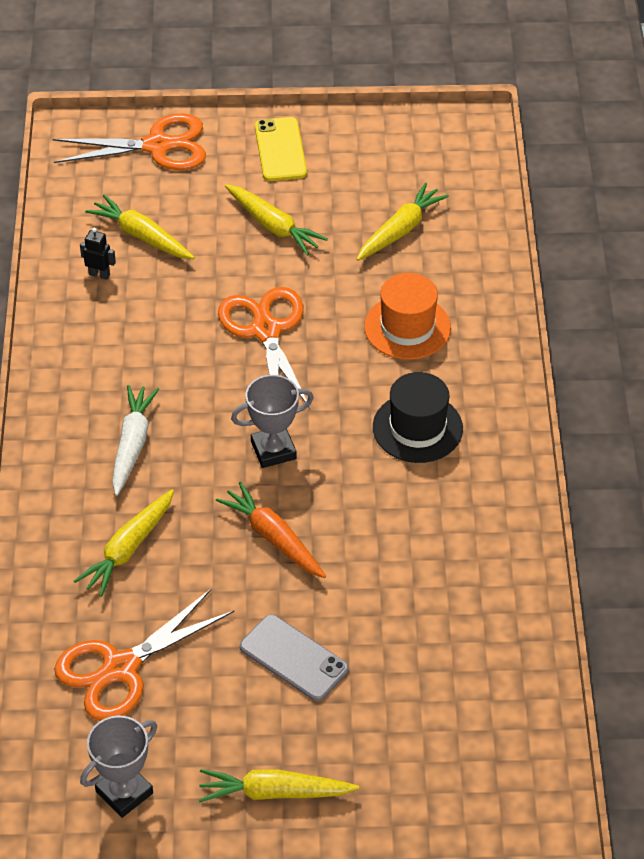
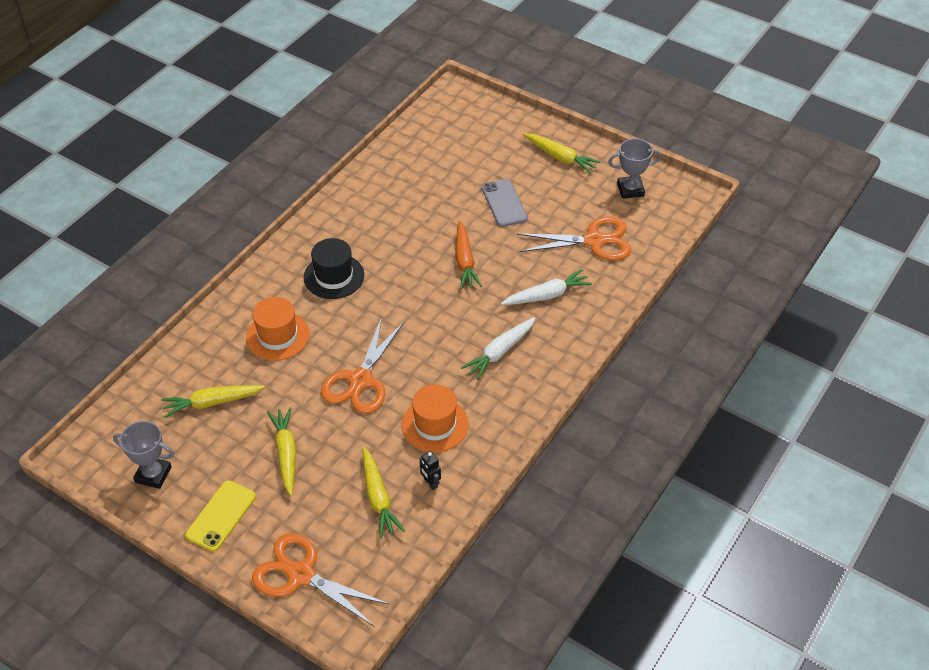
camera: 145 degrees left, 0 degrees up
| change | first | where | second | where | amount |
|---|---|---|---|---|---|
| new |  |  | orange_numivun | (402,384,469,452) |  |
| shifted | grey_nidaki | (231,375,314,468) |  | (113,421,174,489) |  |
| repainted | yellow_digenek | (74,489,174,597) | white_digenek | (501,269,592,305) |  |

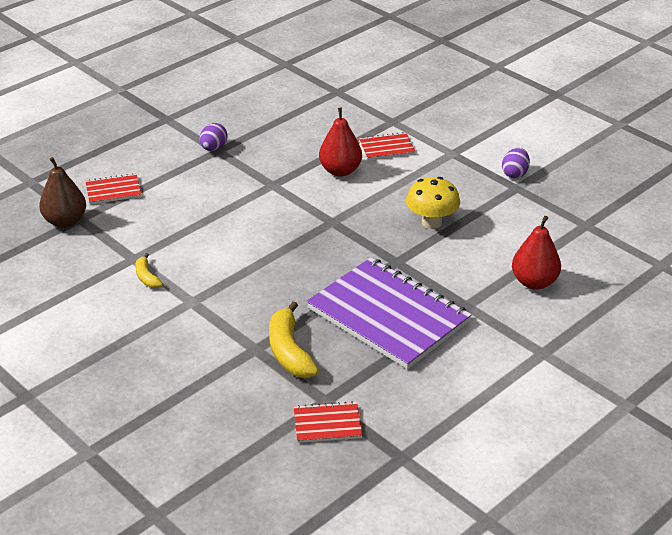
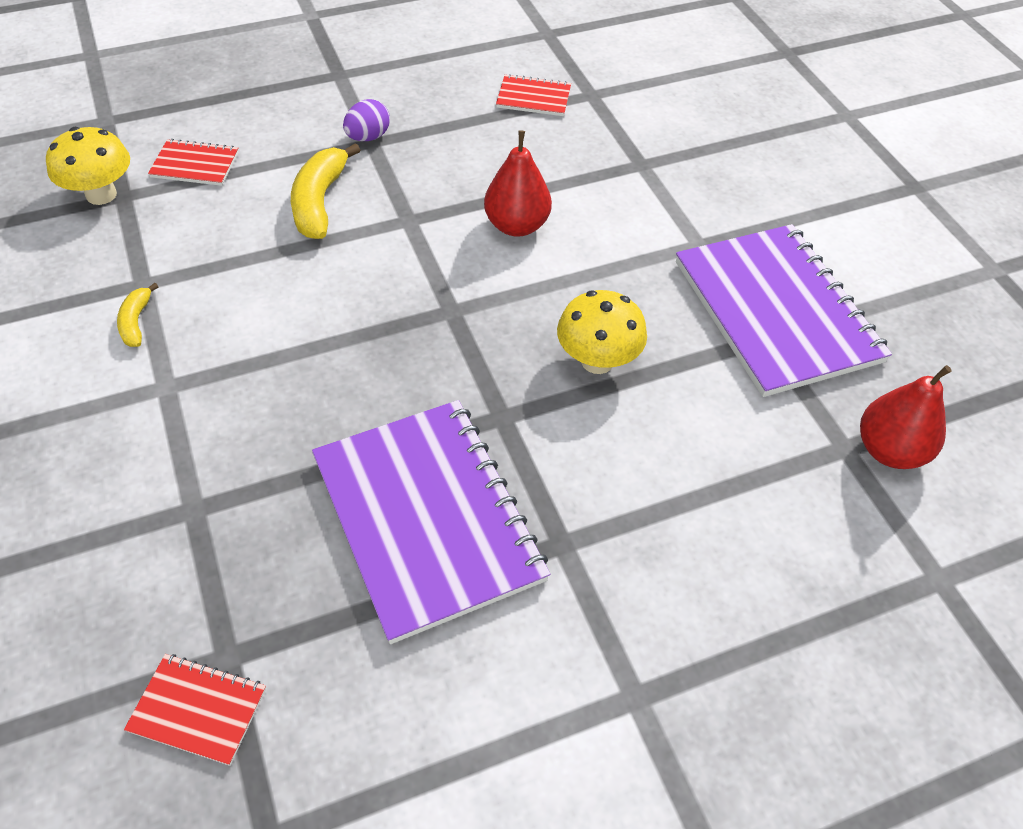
camera: 20 degrees right, 15 degrees up
| change | first | where | second | where | amount |
|---|---|---|---|---|---|
| shifted | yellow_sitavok | (269,301,319,378) |  | (291,143,360,239) |  |
| shifted | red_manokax | (359,132,415,160) |  | (496,74,571,116) |  |
| shifted | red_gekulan | (512,216,561,290) |  | (860,365,952,469) |  |
| swapped | brown_gekulan | (39,157,86,228) | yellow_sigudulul | (46,127,130,205) |  |
| swapped | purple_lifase | (502,148,530,178) | purple_manokax | (676,224,892,397) |  |

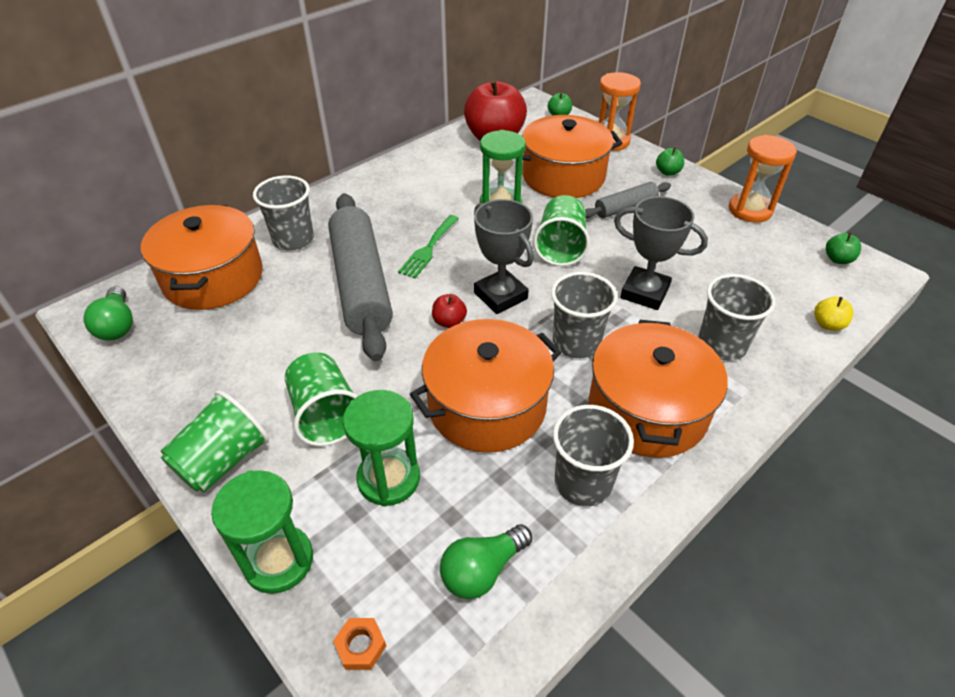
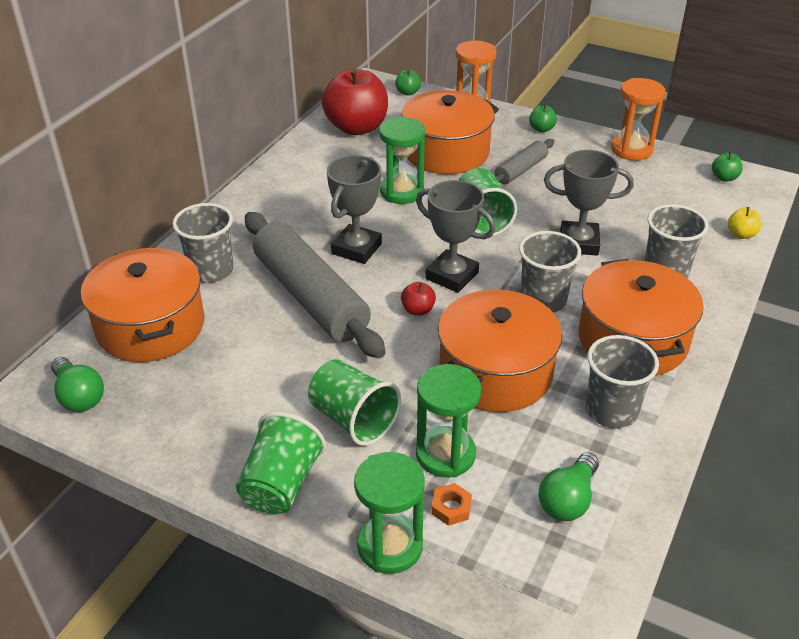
camera: 20 degrees left, 5 degrees down
| change | first | where | second | where | amount |
|---|---|---|---|---|---|
| shifted | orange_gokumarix | (333,618,386,670) |  | (431,483,472,526) |  |
| swapped | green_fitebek | (398,215,459,278) | grey_nidaki | (327,155,382,264) |  |

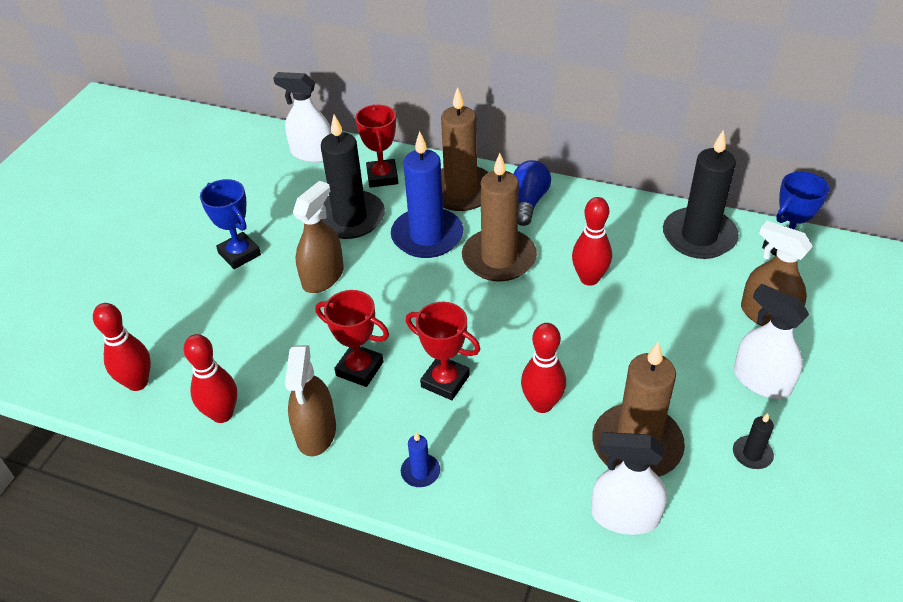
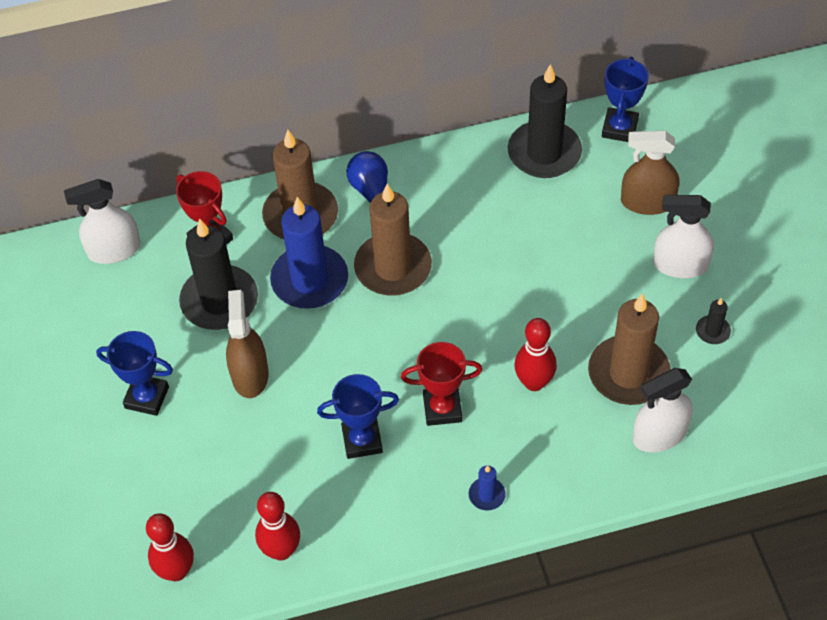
camera: 35 degrees left, 10 degrees up
| change | first | where | second | where | amount |
|---|---|---|---|---|---|
| gone | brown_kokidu | (285,345,336,456) |  |  |  |
| gone | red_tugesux | (572,197,612,286) |  |  |  |
| repainted | red_nidaki | (315,290,389,387) | blue_nidaki | (317,374,399,459) |  |

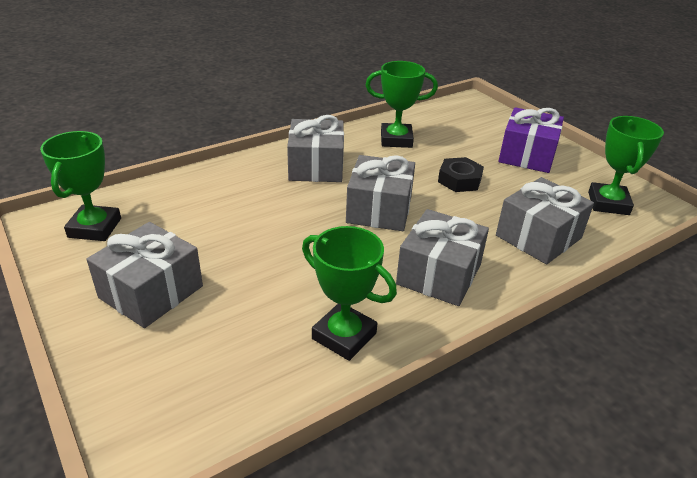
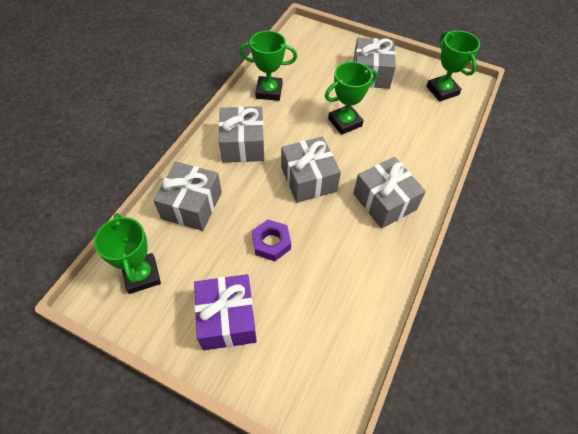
camera: 150 degrees right, 20 degrees up
| change | first | where | second | where | amount |
|---|---|---|---|---|---|
| shifted | green_nidaki | (366,61,438,148) |  | (325,62,377,135) |  |
| repainted | black_gokumarix | (438,157,484,192) | purple_gokumarix | (252,219,291,261) |  |

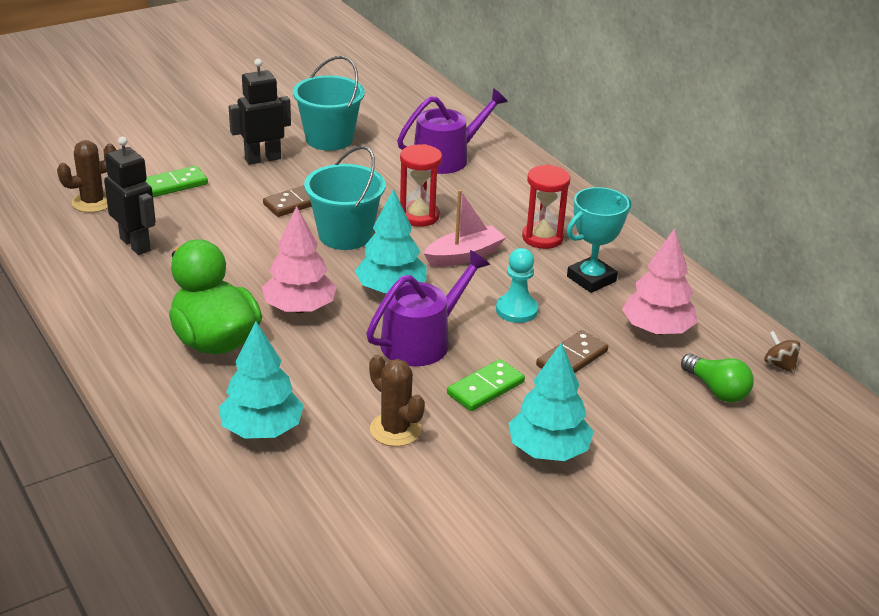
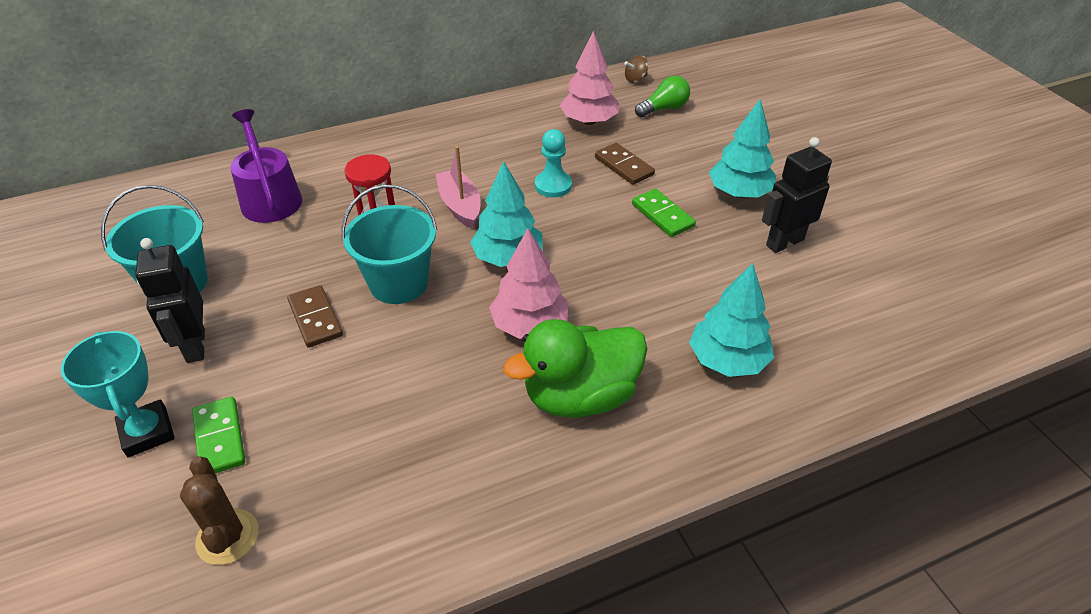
camera: 80 degrees left, 10 degrees up
| change | first | where | second | where | amount |
|---|---|---|---|---|---|
| gone | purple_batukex | (366,250,490,366) |  |  |  |
| gone | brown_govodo | (369,355,425,446) |  |  |  |
| gone | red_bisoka | (522,165,570,249) |  |  |  |
| shifted | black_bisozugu | (104,137,156,255) |  | (762,137,832,253) |  |
| shifted | turquoise_nidaki | (567,187,631,293) |  | (61,331,175,458) |  |

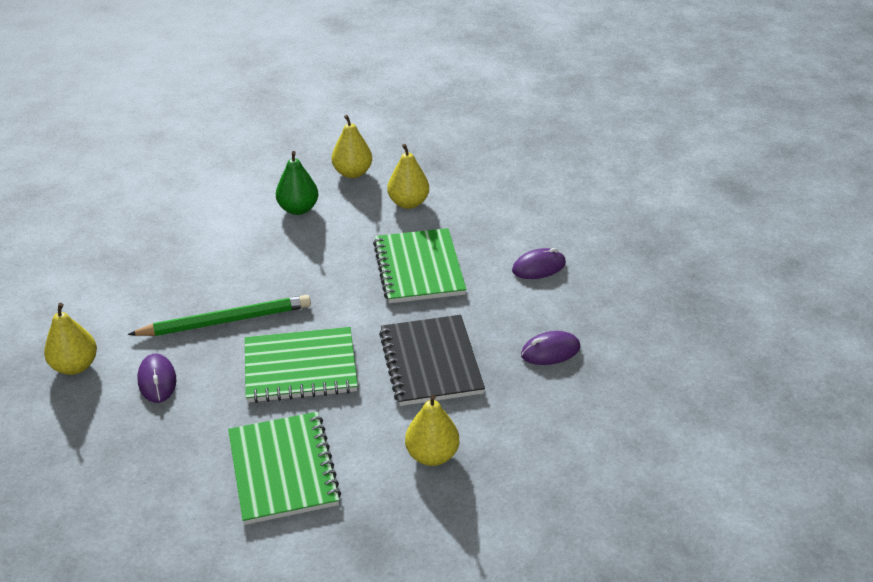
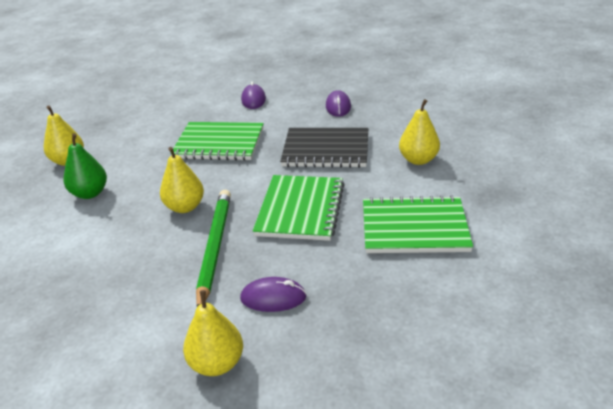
camera: 70 degrees left, 5 degrees down
| change | first | where | second | where | amount |
|---|---|---|---|---|---|
| shifted | yellow_gekulan | (387,144,429,209) |  | (160,147,204,213) |  |

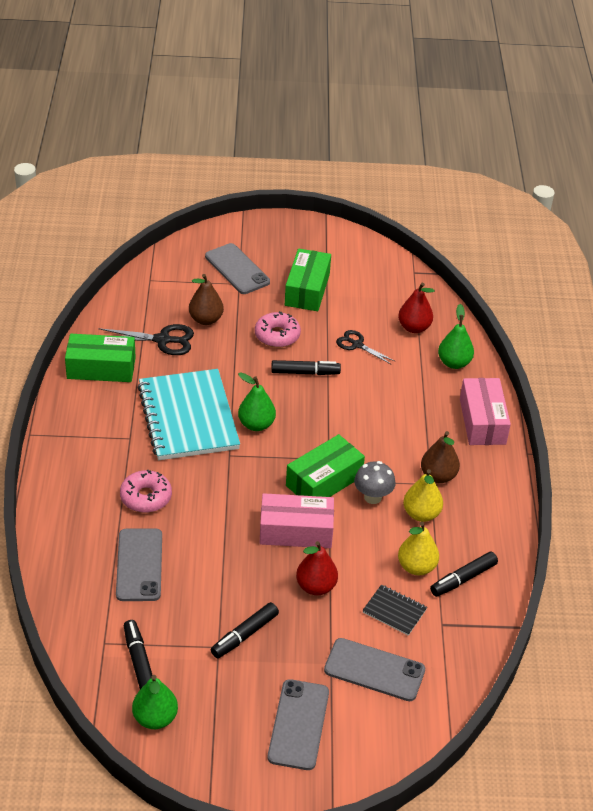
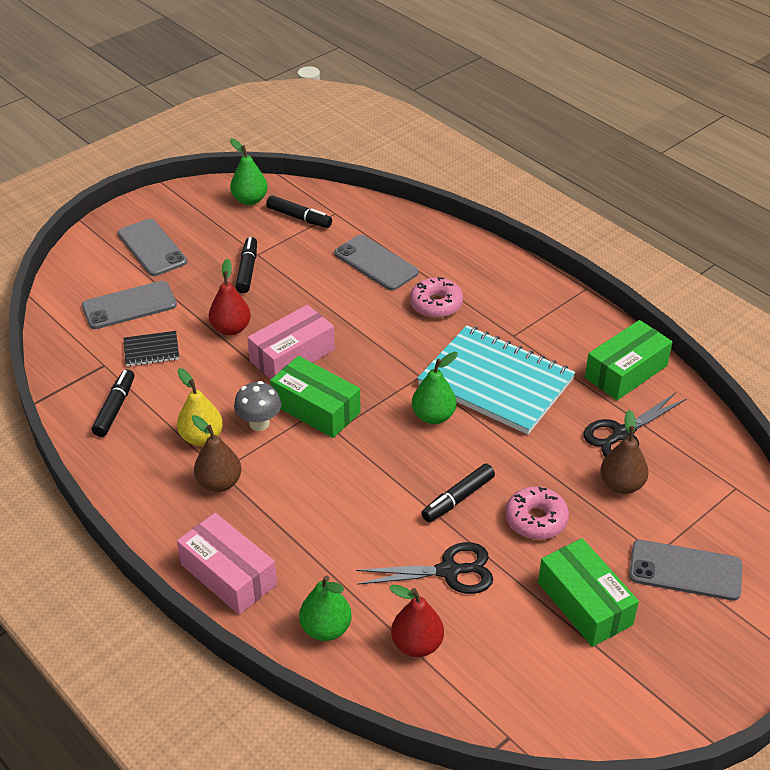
camera: 140 degrees right, 0 degrees up
| change | first | where | second | where | amount |
|---|---|---|---|---|---|
| gone | yellow_gekulan | (398,522,439,575) |  |  |  |
| rotated | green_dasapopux | (286,434,365,497) |  | (270,356,361,438) | 60 degrees counterclockwise |
| scaled | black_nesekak | (336,330,396,365) |  | (356,542,493,594) | x1.50 |

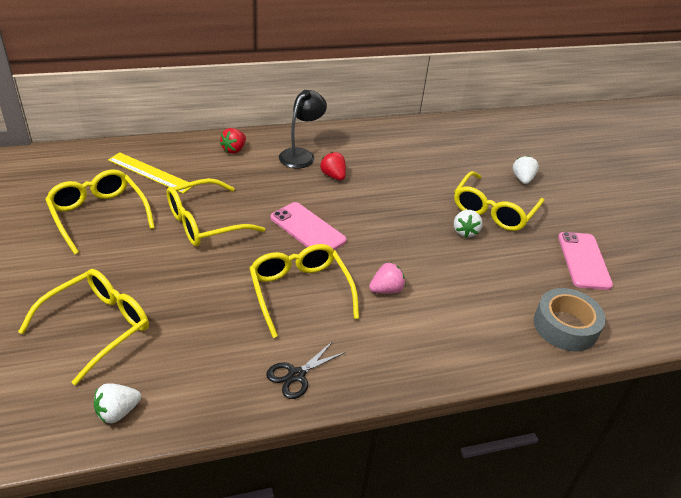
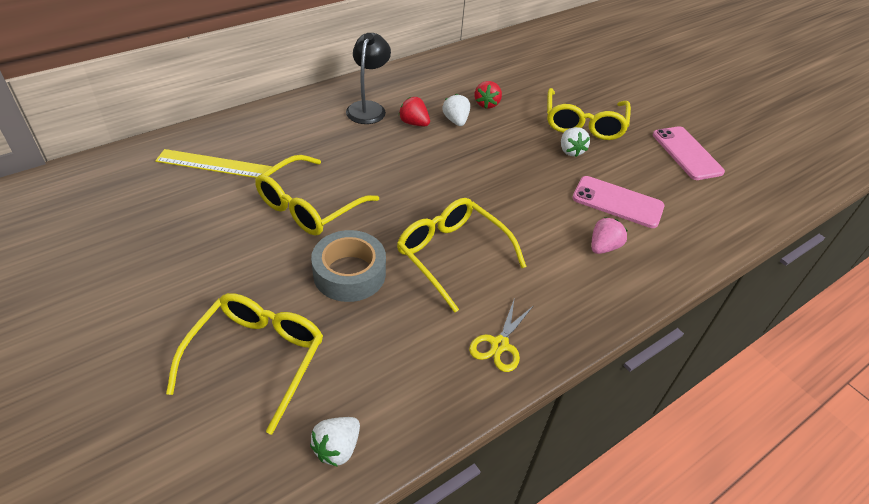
camera: 20 degrees left, 5 degrees up
| change | first | where | second | where | amount |
|---|---|---|---|---|---|
| gone | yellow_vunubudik | (45,169,155,255) |  |  |  |
| shifted | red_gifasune | (220,128,246,154) |  | (475,81,502,109) |  |
| shifted | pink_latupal | (271,202,347,250) |  | (572,176,665,228) |  |
| shifted | pink_gifasune | (369,263,405,294) |  | (591,217,628,254) |  |
| shifted | white_gifasune | (513,156,539,184) |  | (442,94,470,126) |  |
| shifted | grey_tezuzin | (534,288,606,351) |  | (311,230,386,302) |  |
| repainted | black_nesekak | (266,341,346,399) | yellow_nesekak | (469,300,534,372) |  |

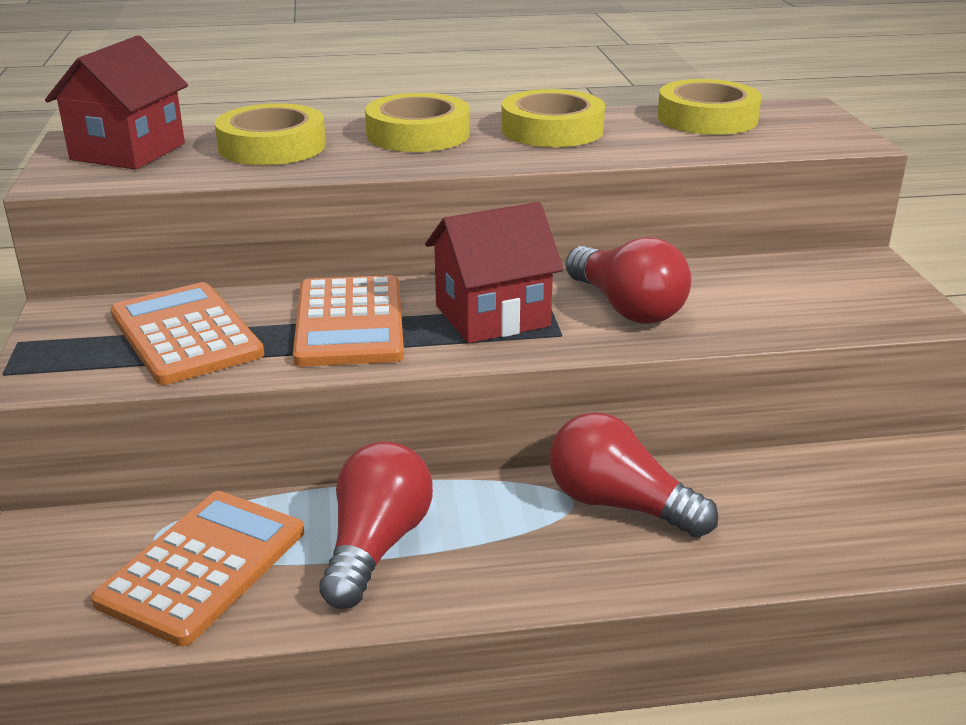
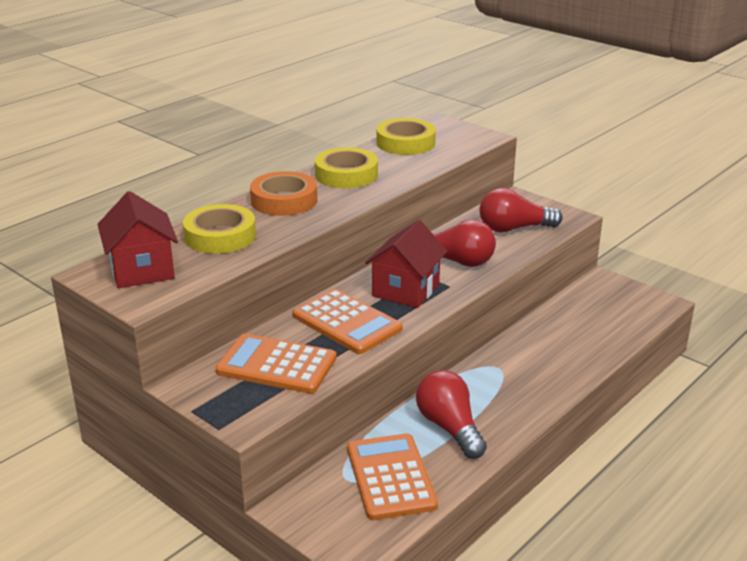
camera: 40 degrees left, 0 degrees up
| change | first | where | second | where | amount |
|---|---|---|---|---|---|
| shifted | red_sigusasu | (549,412,718,538) |  | (479,188,563,233) |  |
| repainted | yellow_tezuzin | (365,93,470,152) | orange_tezuzin | (250,171,317,216) |  |

